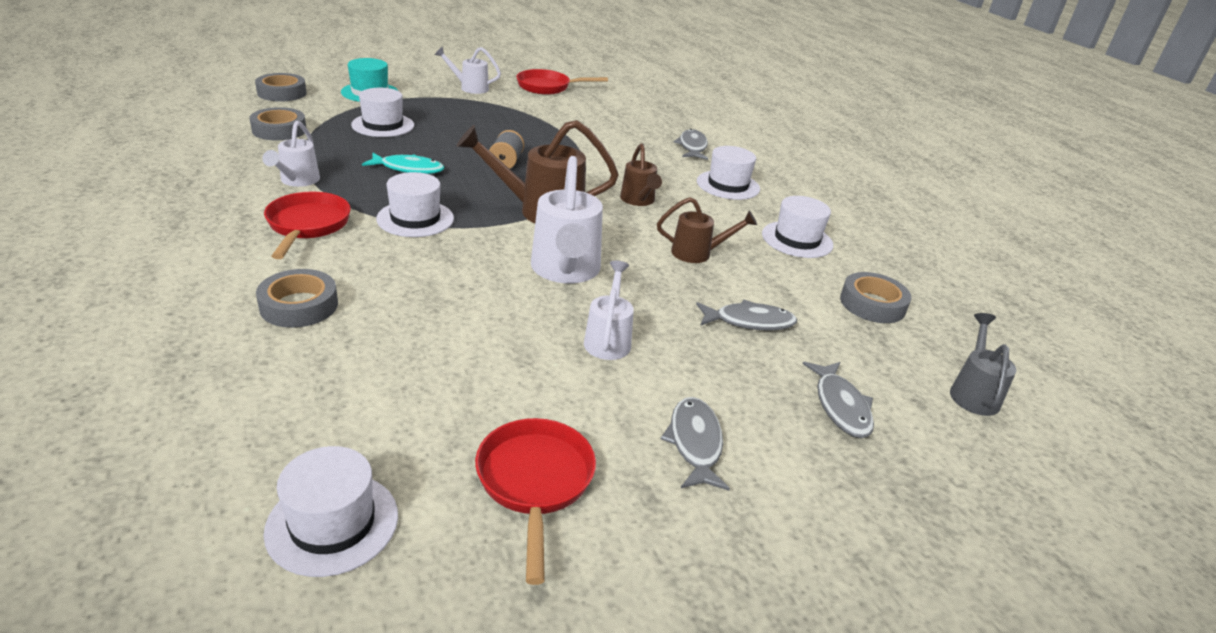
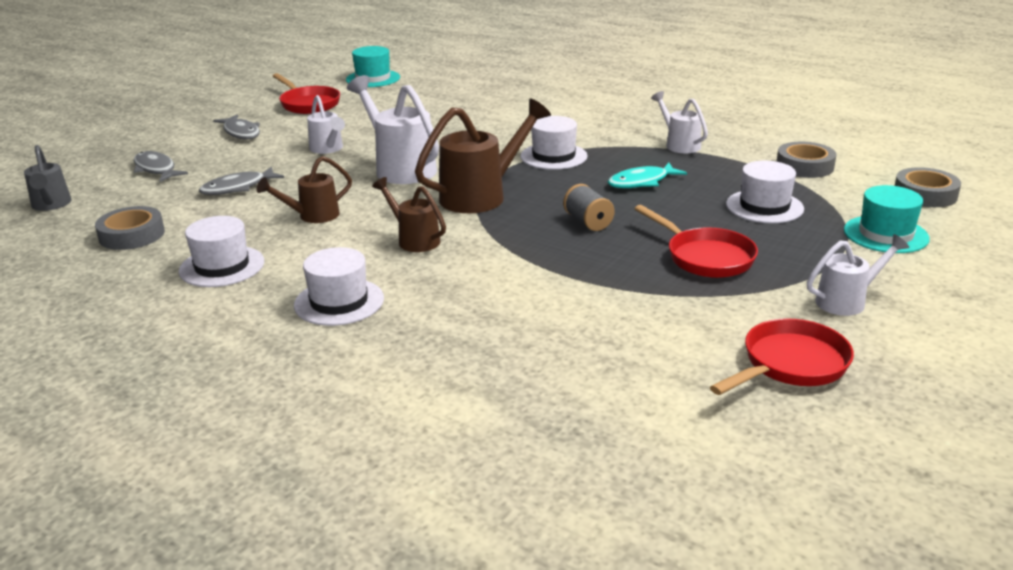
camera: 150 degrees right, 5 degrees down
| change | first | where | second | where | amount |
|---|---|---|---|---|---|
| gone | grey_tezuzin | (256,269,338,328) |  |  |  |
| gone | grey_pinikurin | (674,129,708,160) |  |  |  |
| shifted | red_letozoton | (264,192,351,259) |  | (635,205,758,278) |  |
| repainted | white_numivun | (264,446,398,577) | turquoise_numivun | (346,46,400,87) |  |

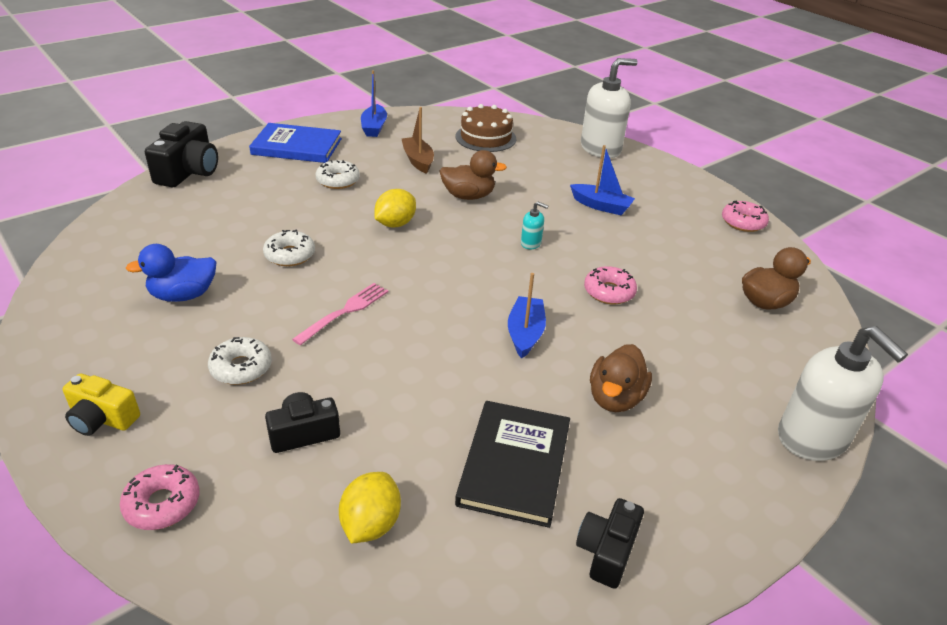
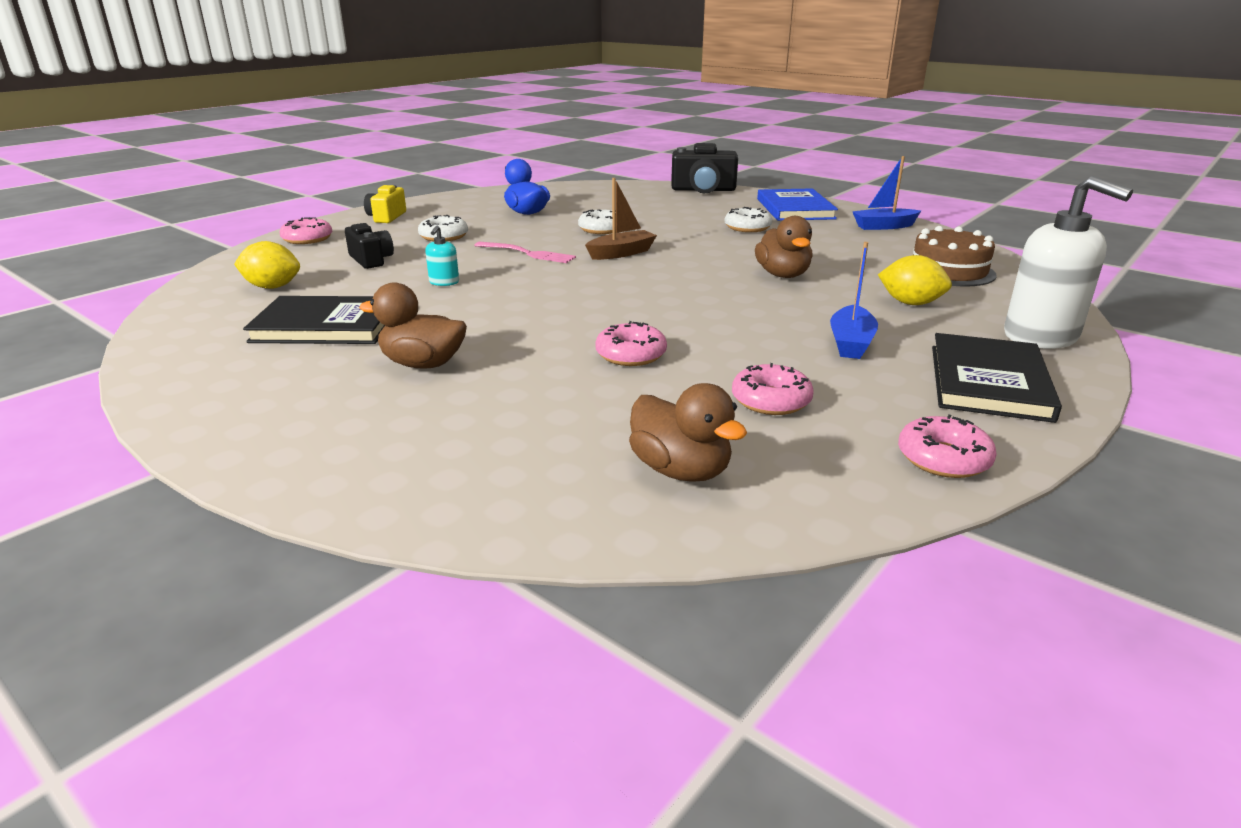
camera: 80 degrees right, 10 degrees down
| change | first | where | second | where | amount |
|---|---|---|---|---|---|
| gone | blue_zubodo | (508,273,546,359) |  |  |  |
| gone | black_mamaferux | (576,498,644,589) |  |  |  |
| gone | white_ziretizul | (778,326,908,461) |  |  |  |
| new |  |  | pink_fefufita | (732,363,814,415) |  |
| new |  |  | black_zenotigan | (932,333,1062,423) |  |
| shifted | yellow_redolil | (374,189,416,227) |  | (878,255,952,305) |  |
| shifted | brown_zubodo | (402,107,434,174) |  | (585,178,657,260) |  |
| shifted | turquoise_ziretizul | (521,202,548,250) |  | (425,226,459,286) |  |

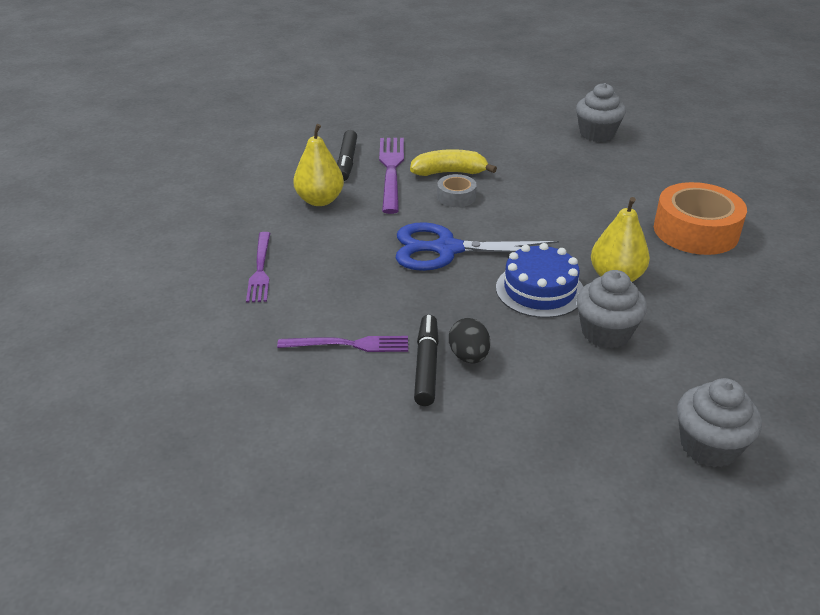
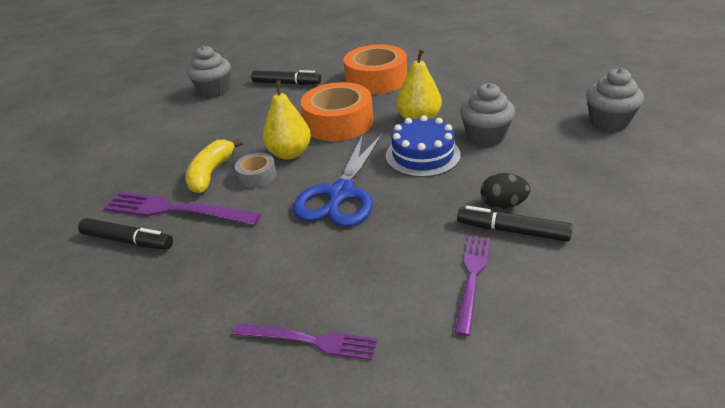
camera: 70 degrees left, 0 degrees up
| change | first | where | second | where | amount |
|---|---|---|---|---|---|
| new |  |  | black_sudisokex | (251,70,321,85) |  |
| new |  |  | orange_tezuzin | (301,82,373,141) |  |
| shifted | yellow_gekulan | (293,124,344,206) |  | (263,80,311,160) |  |

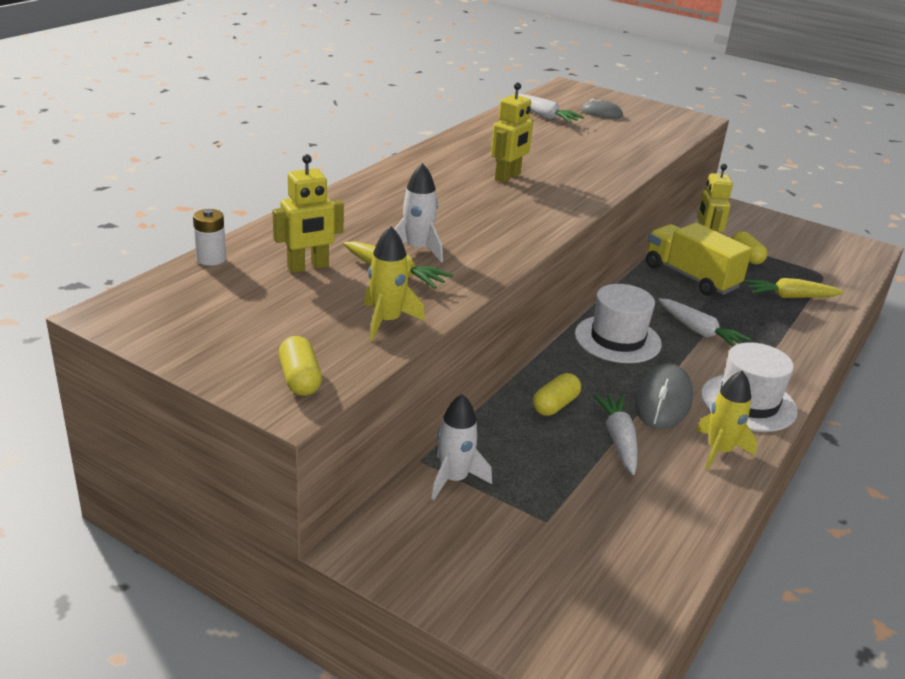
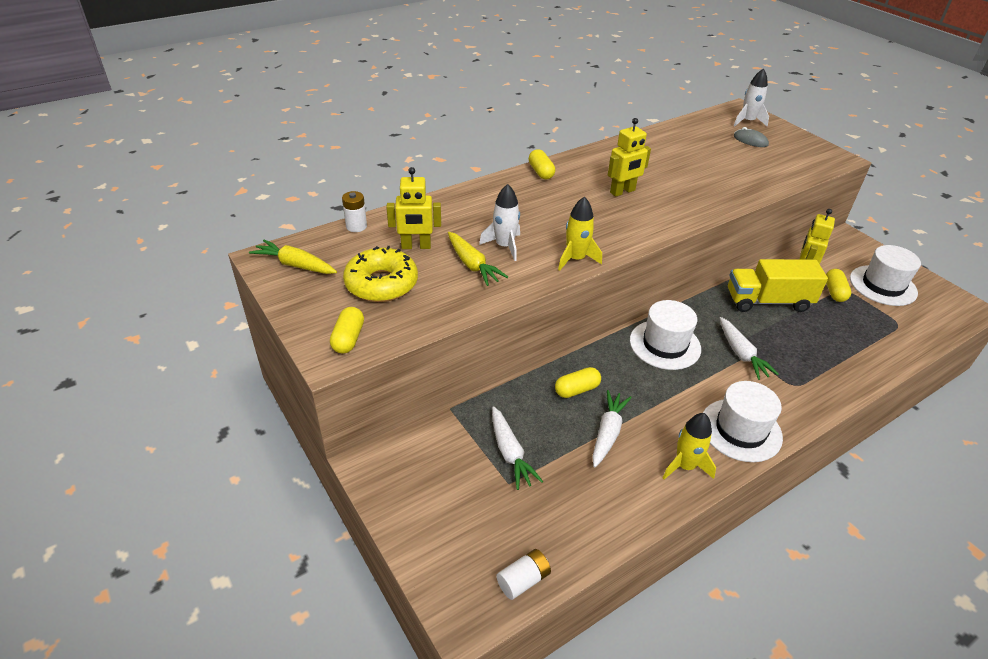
camera: 25 degrees right, 10 degrees up
| change | first | where | second | where | amount |
|---|---|---|---|---|---|
| gone | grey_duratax | (634,363,693,429) |  |  |  |
| new |  |  | yellow_fefufita | (343,246,418,302) |  |
| new |  |  | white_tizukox | (496,549,551,600) |  |
| new |  |  | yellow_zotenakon | (528,149,555,179) |  |
| new |  |  | white_numivun | (850,245,921,306) |  |
| shifted | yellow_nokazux | (364,226,425,340) |  | (558,196,602,271) |  |
| shifted | white_nokazux | (431,394,492,500) |  | (734,68,769,126) |  |
| shifted | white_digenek | (518,94,585,123) |  | (492,406,543,490) |  |
| shifted | yellow_digenek | (745,278,844,298) |  | (249,240,337,274) |  |
| rotated | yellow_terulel | (646,223,752,296) |  | (728,259,828,312) | 75 degrees counterclockwise |

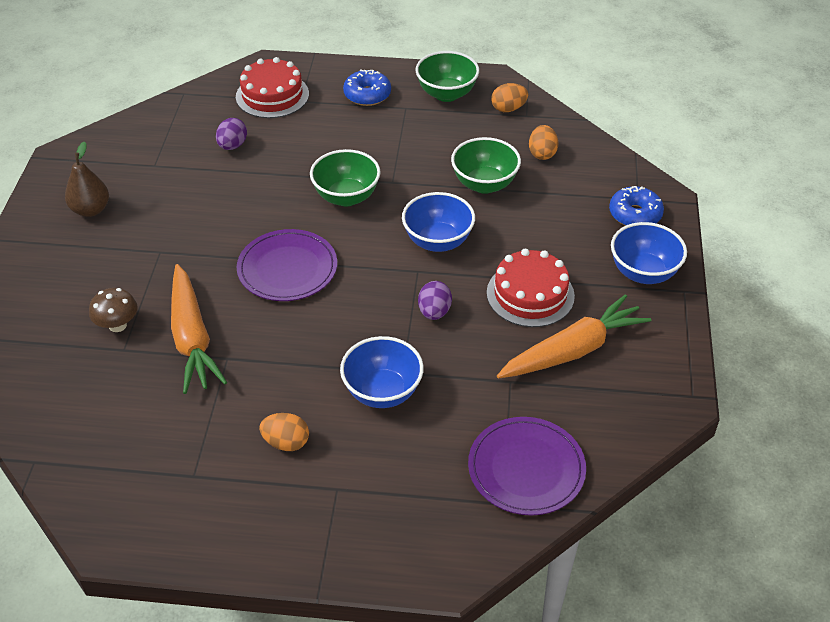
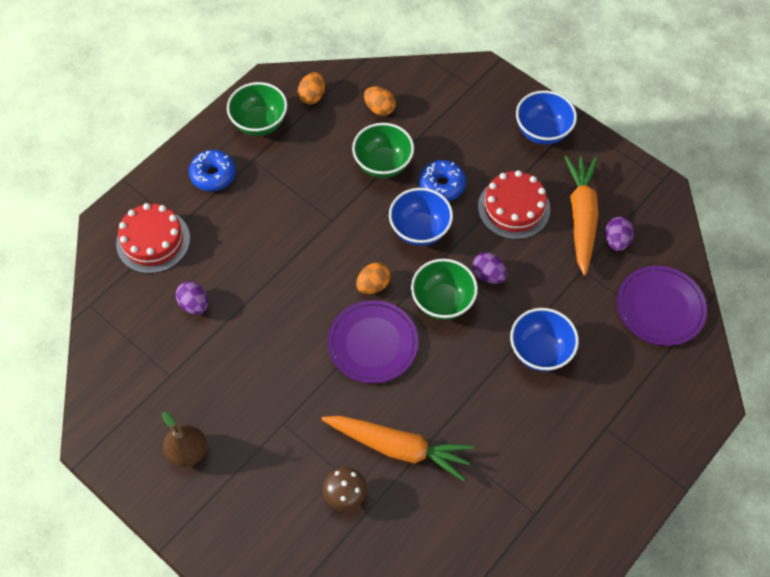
camera: 55 degrees left, 15 degrees up
| change | first | where | second | where | amount |
|---|---|---|---|---|---|
| new |  |  | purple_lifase | (605,217,634,251) |  |
| shifted | orange_lifase | (259,413,309,451) |  | (356,262,391,294) |  |
| shifted | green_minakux | (310,149,380,206) |  | (411,259,478,320) |  |
| shifted | blue_fefufita | (609,186,664,226) |  | (419,160,466,201) |  |

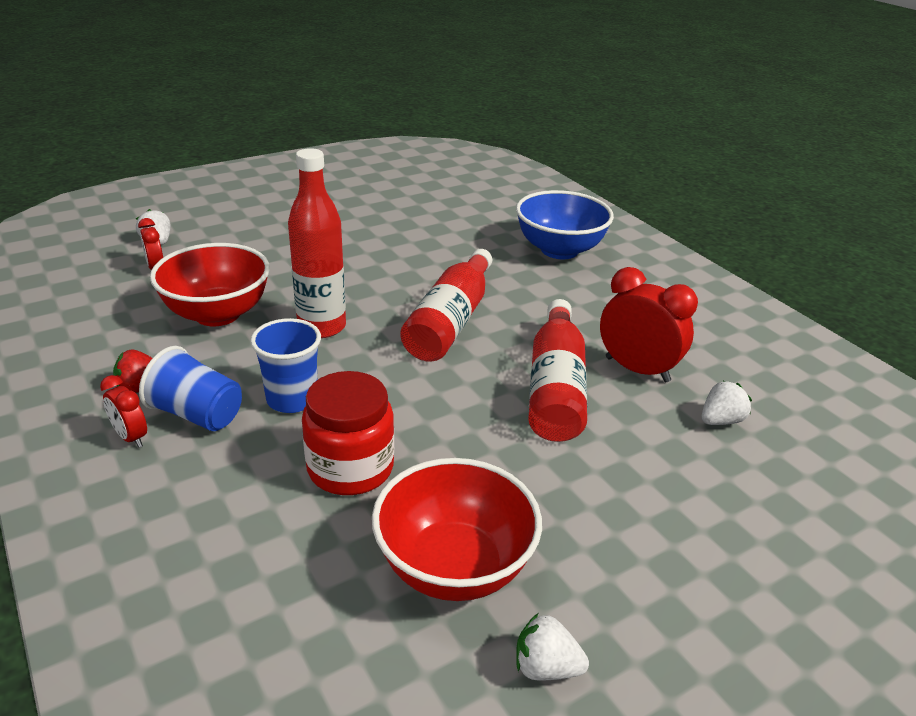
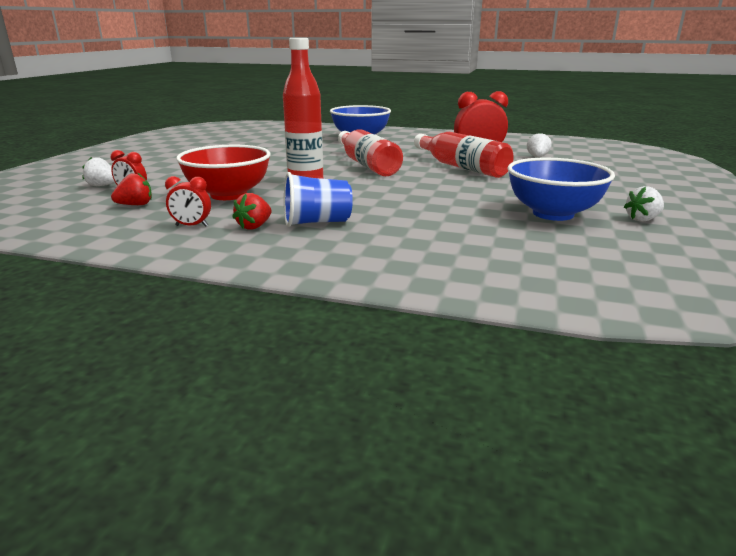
camera: 40 degrees left, 10 degrees down
| change | first | where | second | where | amount |
|---|---|---|---|---|---|
| gone | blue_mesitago | (250,318,321,413) |  |  |  |
| gone | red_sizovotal | (302,371,394,495) |  |  |  |
| new |  |  | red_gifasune | (111,173,152,205) |  |
| shifted | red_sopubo | (100,375,147,448) |  | (165,176,211,226) |  |
| repainted | red_minakux | (372,458,542,601) | blue_minakux | (507,158,615,221) |  |

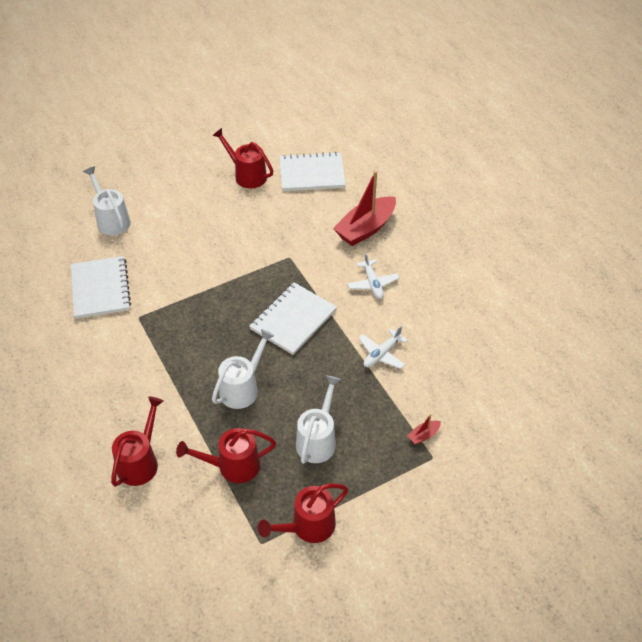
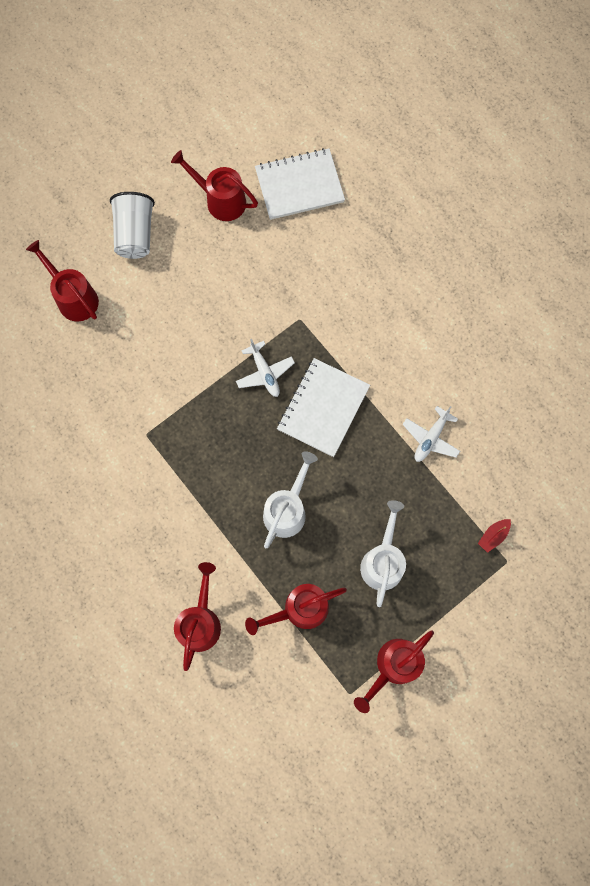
camera: 10 degrees left, 25 degrees up
| change | first | where | second | where | amount |
|---|---|---|---|---|---|
| gone | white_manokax | (71,256,131,319) |  |  |  |
| gone | red_zubodo | (333,171,396,246) |  |  |  |
| new |  |  | white_mesitago | (110,192,155,259) |  |
| shifted | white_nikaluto | (347,253,399,299) |  | (236,339,295,397) |  |
| repainted | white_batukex | (83,166,131,236) | red_batukex | (26,240,99,322) |  |

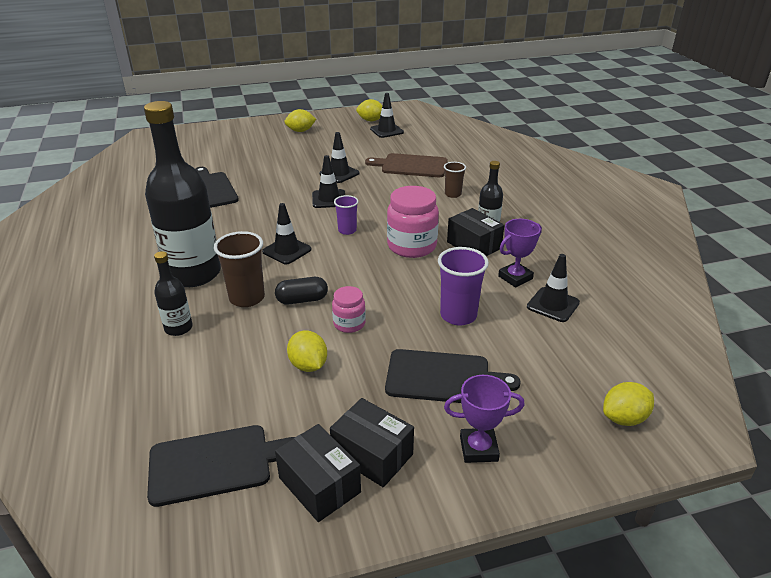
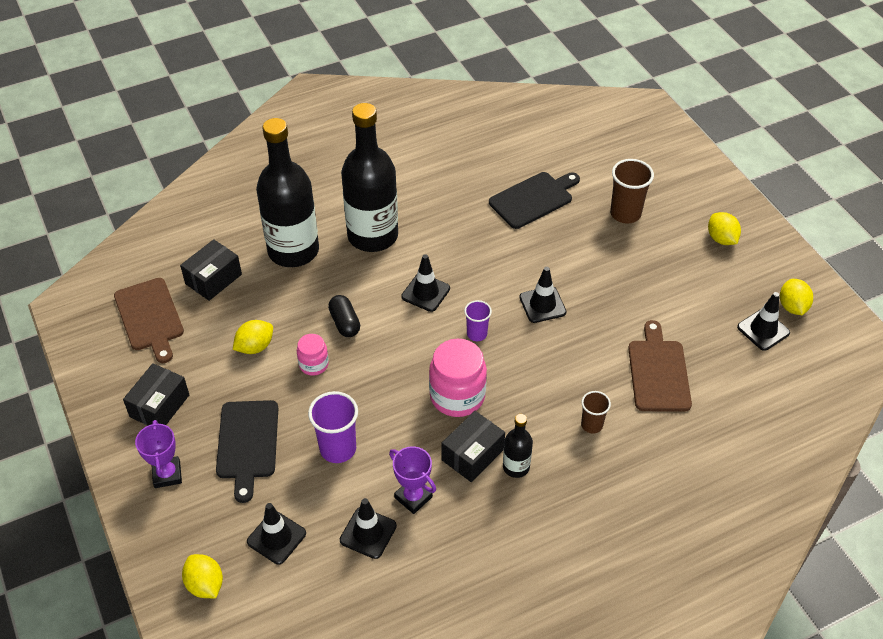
camera: 80 degrees right, 15 degrees up
| change | first | where | second | where | amount |
|---|---|---|---|---|---|
| shifted | brown_mesitago | (214,231,265,307) |  | (610,159,654,224) |  |
| shifted | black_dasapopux | (275,424,361,522) |  | (180,239,242,301) |  |
| shifted | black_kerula | (319,132,360,183) |  | (247,503,306,564) |  |
| repainted | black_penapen | (147,425,295,507) | brown_penapen | (114,278,184,363) |  |
| scaled | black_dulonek | (154,251,193,336) |  | (256,118,319,267) | x2.20 |

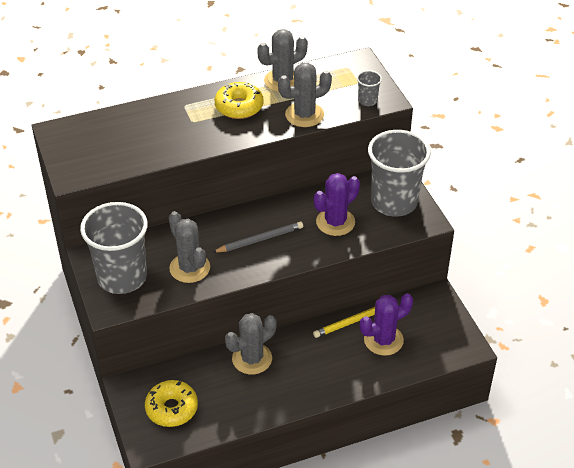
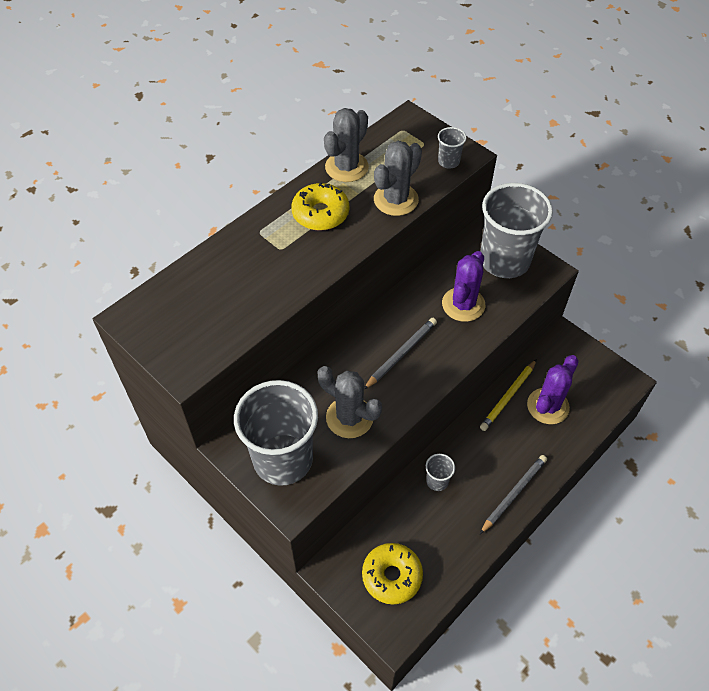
camera: 25 degrees left, 10 degrees up
| change | first | where | second | where | amount |
|---|---|---|---|---|---|
| new |  |  | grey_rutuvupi | (480,455,547,534) |  |
| swapped | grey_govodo | (225,313,276,375) | grey_mesitago | (426,454,455,491) |  |

